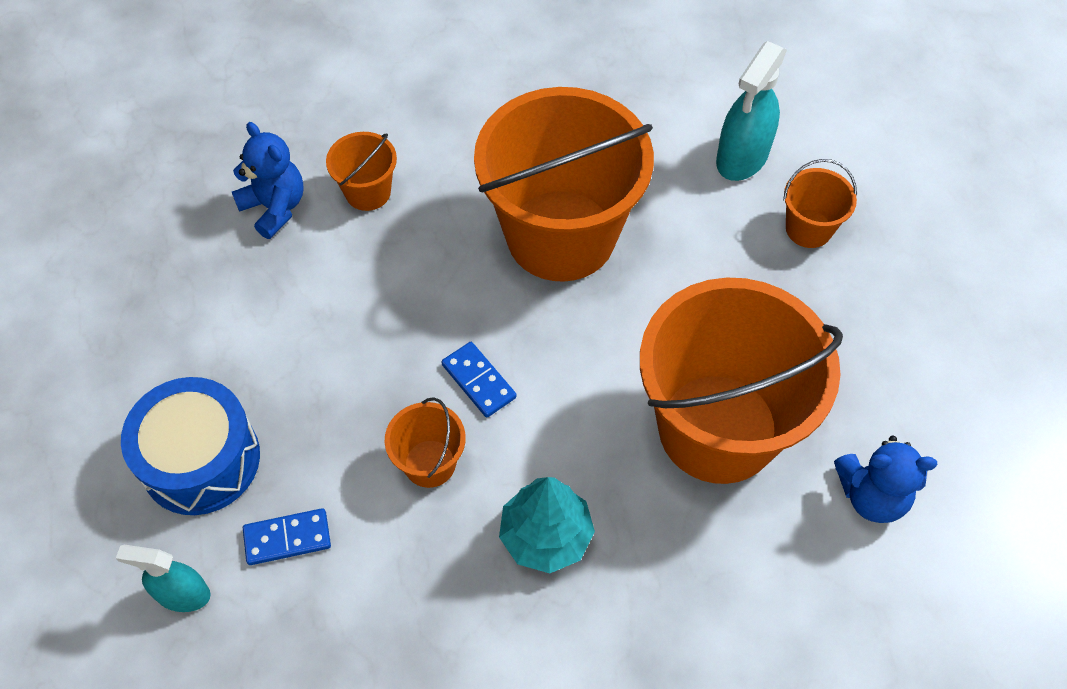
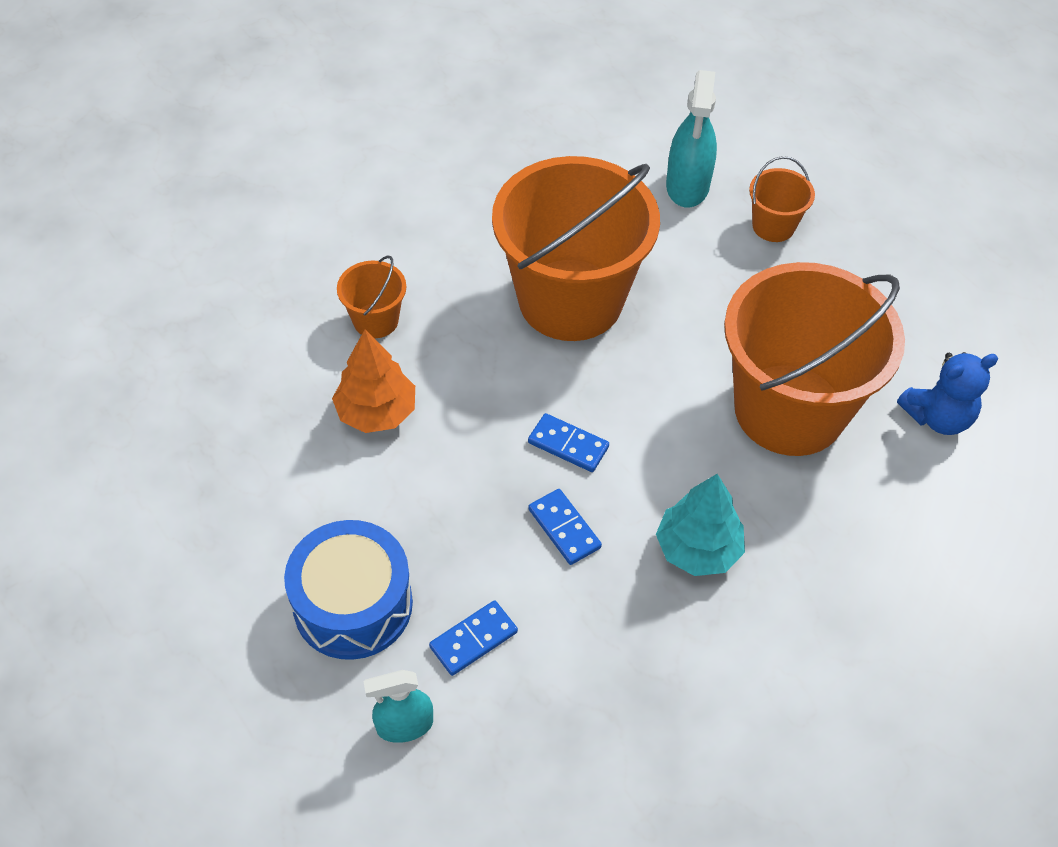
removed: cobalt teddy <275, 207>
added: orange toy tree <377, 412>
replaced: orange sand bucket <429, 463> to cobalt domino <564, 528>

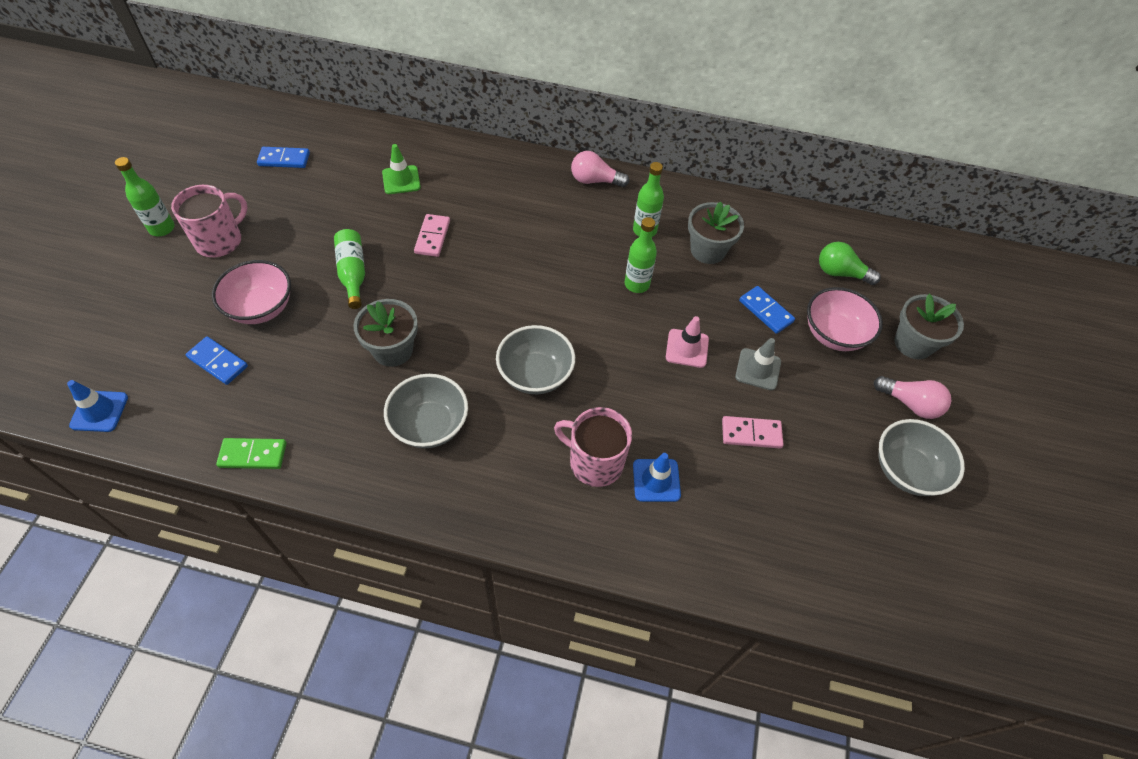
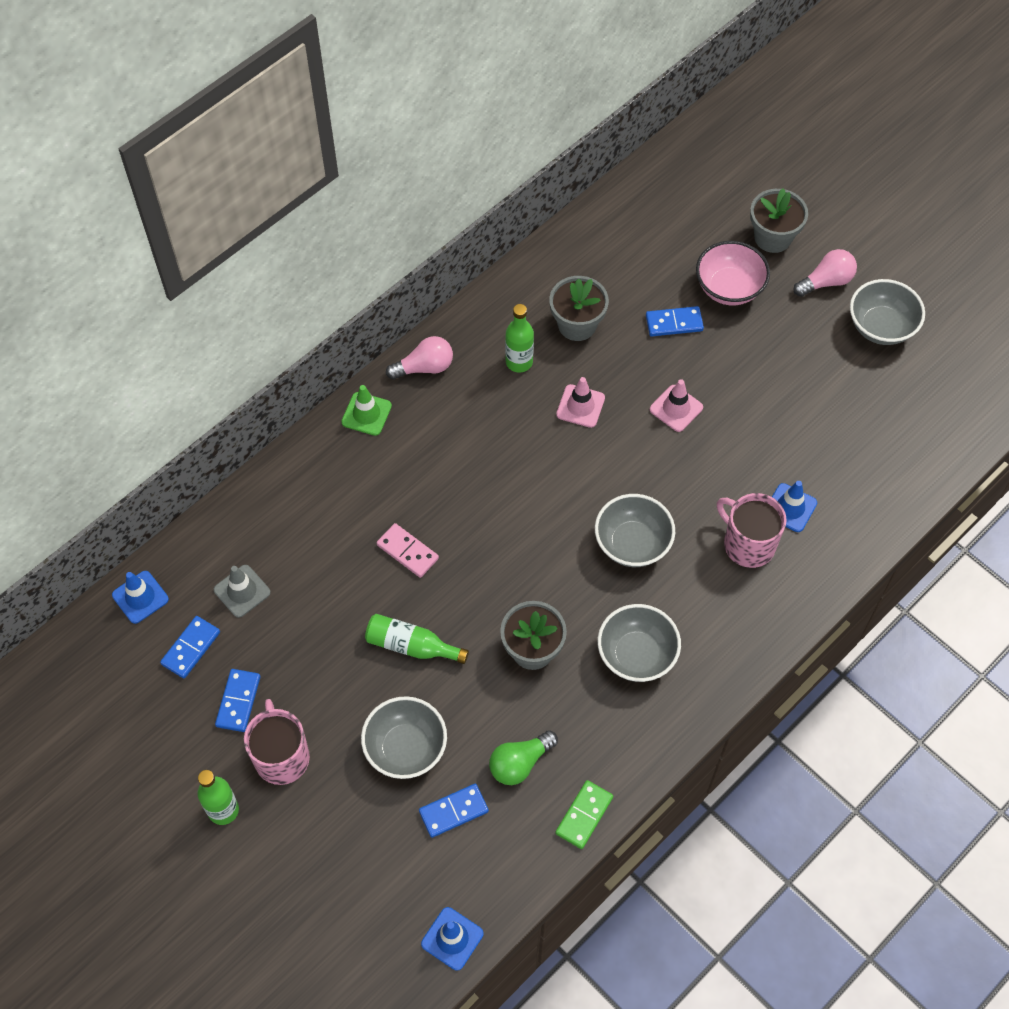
removed: rosy domino <751, 434>
added: cobalt traffic cone <140, 597>; cobalt domino <238, 701>
moved: ash-grey traffic cone <758, 369> to <242, 591>; leaf-green traffic cone <401, 180> to <366, 414>; leaf-green light bulb <840, 273> to <520, 763>
replaced: leaf-green flask <637, 284> to rosy traffic cone <580, 406>
recoloured: rosy serving bowl <261, 308> to ash-grey serving bowl <406, 748>
turned: rosy light bulb <595, 181> = <424, 367> 150 degrees counterclockwise; rosy tea mug <594, 462> = <748, 544> 75 degrees clockwise

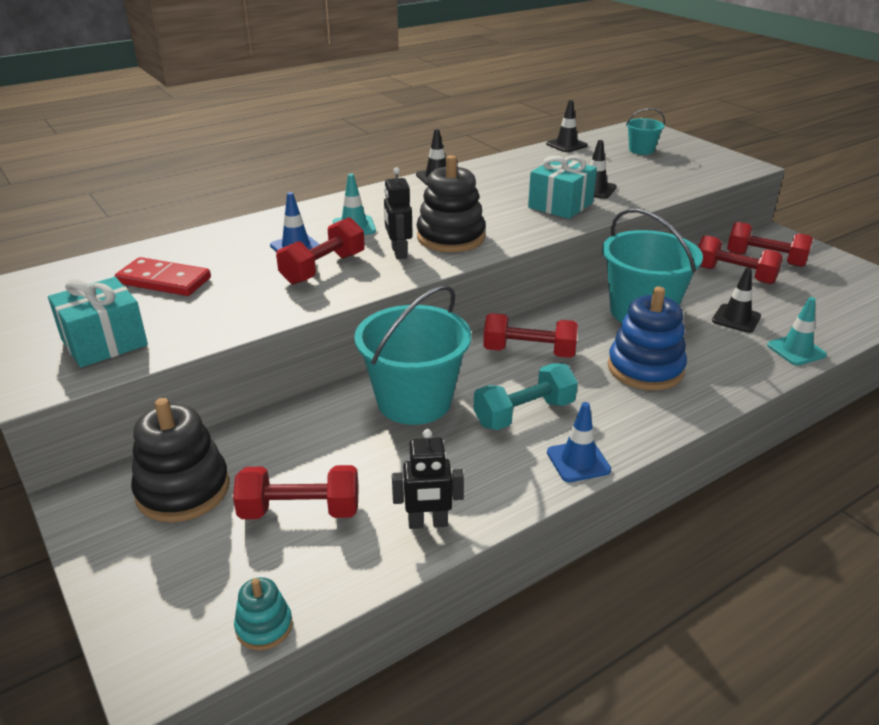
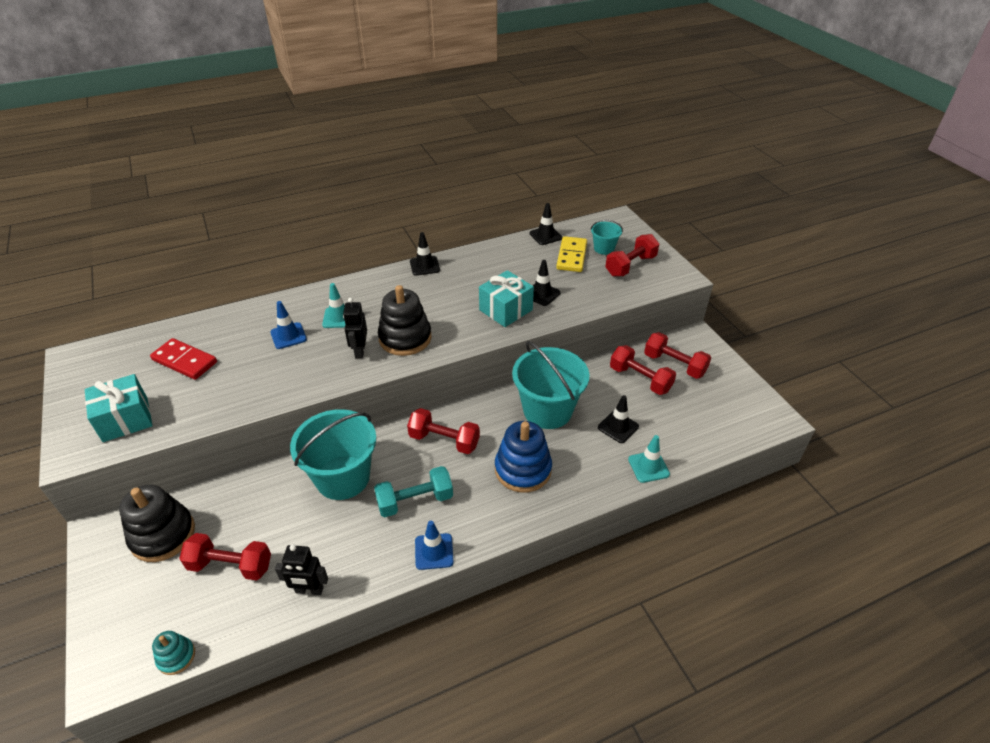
added: golden domino <571, 256>
moved: scarlet dumbbell <323, 268> to <630, 266>

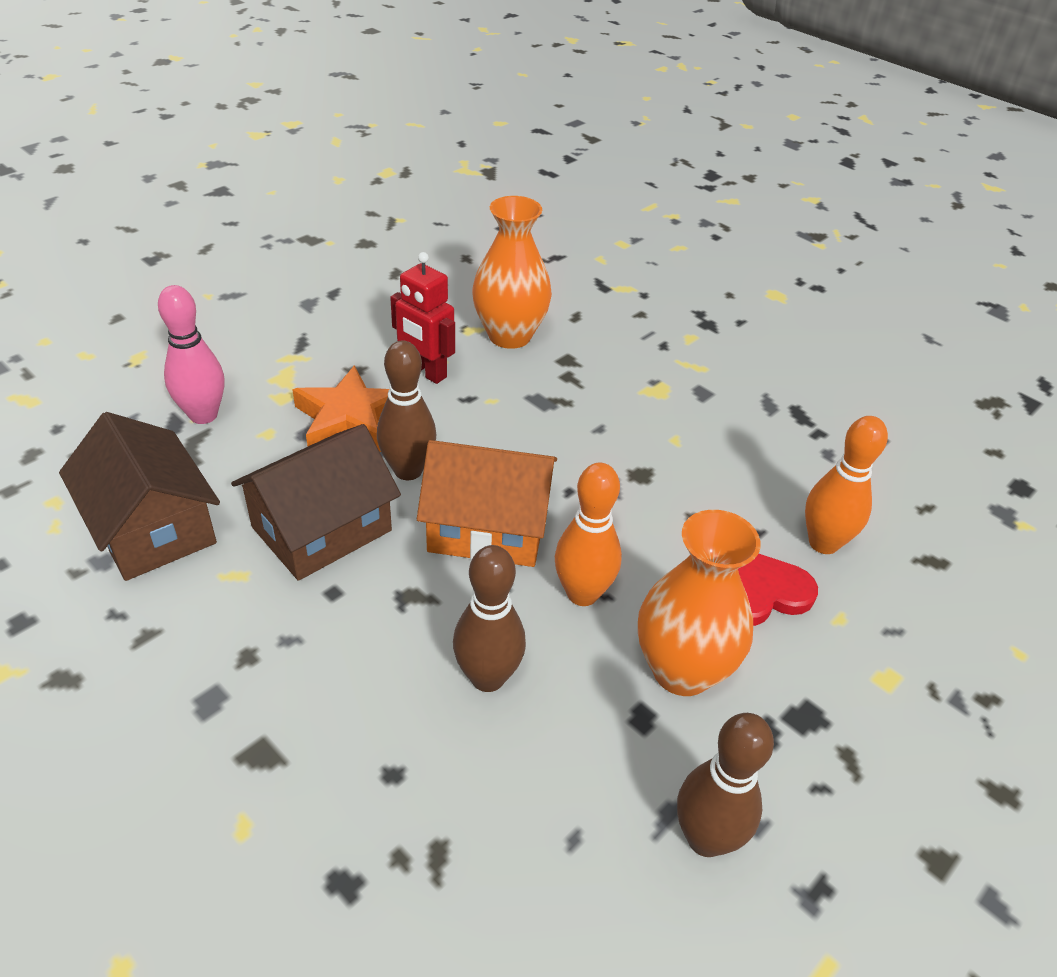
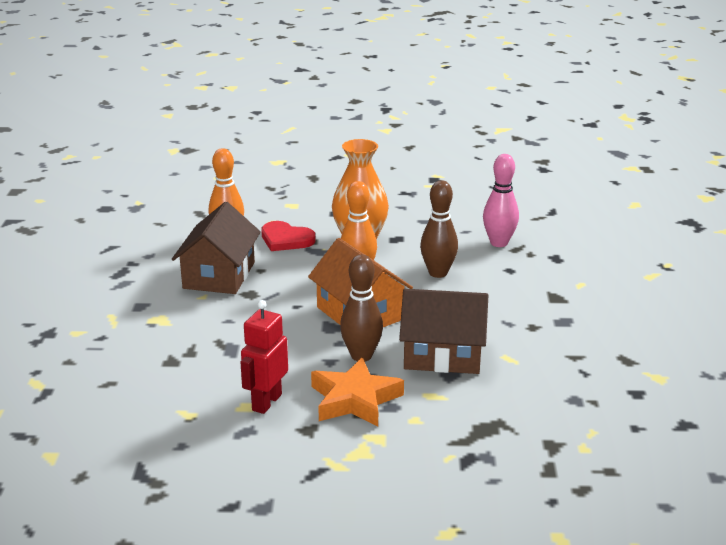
removed: orange tall vase <509, 336>; dark brown skittle <705, 838>
moved: dark brown toy house <152, 527> to <219, 275>; rosy skittle <203, 415> to <499, 243>
turned: scarlet toy robot <426, 372> = <266, 402> 150 degrees counterclockwise

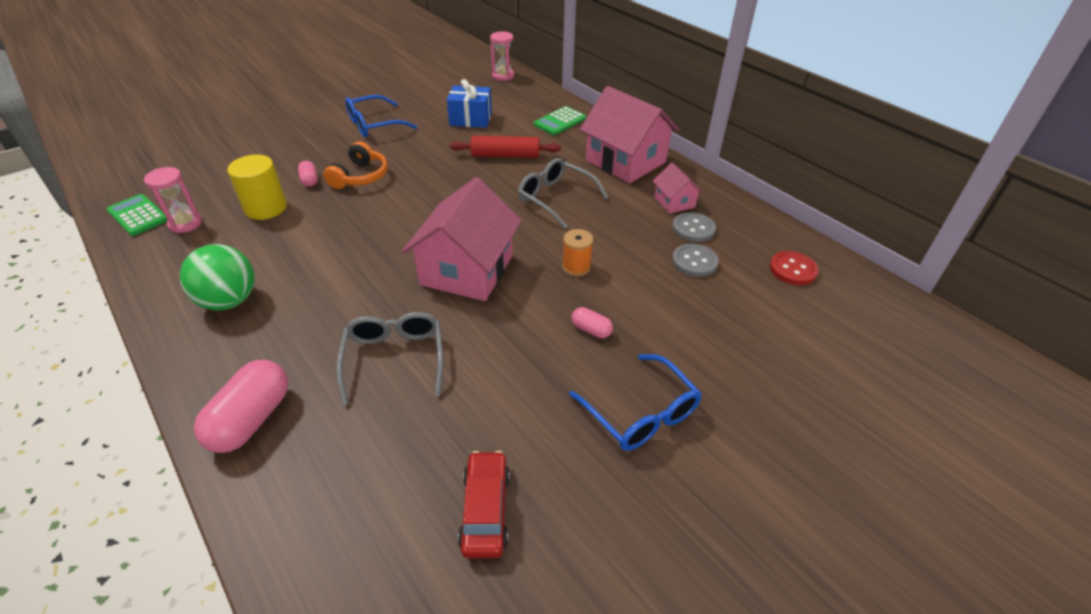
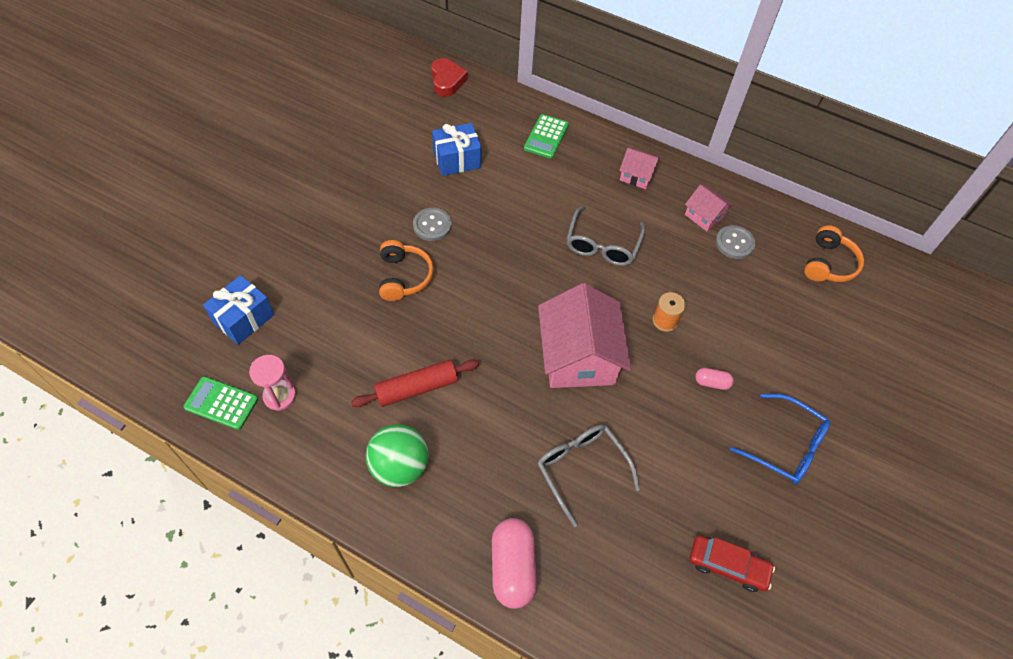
removed: golden solid cylinder <265, 208>; rosy pill <309, 180>; cobalt spectacles <374, 125>
added: cobalt present <243, 318>
moved: scarlet pastry roller <505, 155> to <416, 388>; ash-grey sewing button <694, 262> to <432, 225>
replaced: rosy hourglass <503, 76> to scarlet heart <447, 81>; scarlet sewing button <793, 269> to orange headset <828, 264>
turned: ash-grey spectacles <556, 198> = <602, 245> 90 degrees counterclockwise; scarlet automobile <485, 510> = <727, 566> 135 degrees clockwise
resized: rosy toy house <625, 161> = <637, 175> x0.48

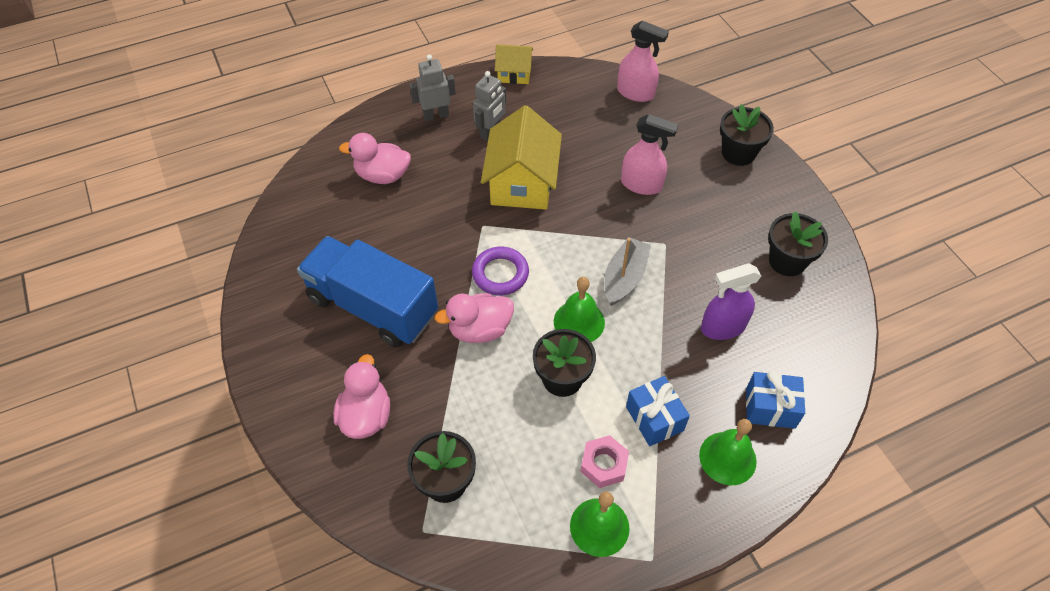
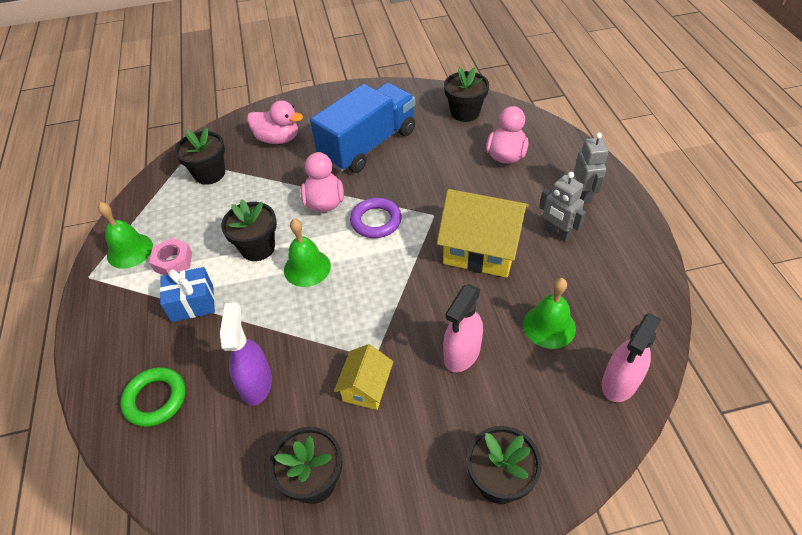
removed: ash-grey sailboat <624, 277>
added: jet-black plant pot <465, 112>
moved: golden toy house <514, 74> to <366, 387>; leaf-green hand bell <727, 458> to <549, 326>
replaced: cobalt present <770, 408> to leaf-green torus <155, 399>

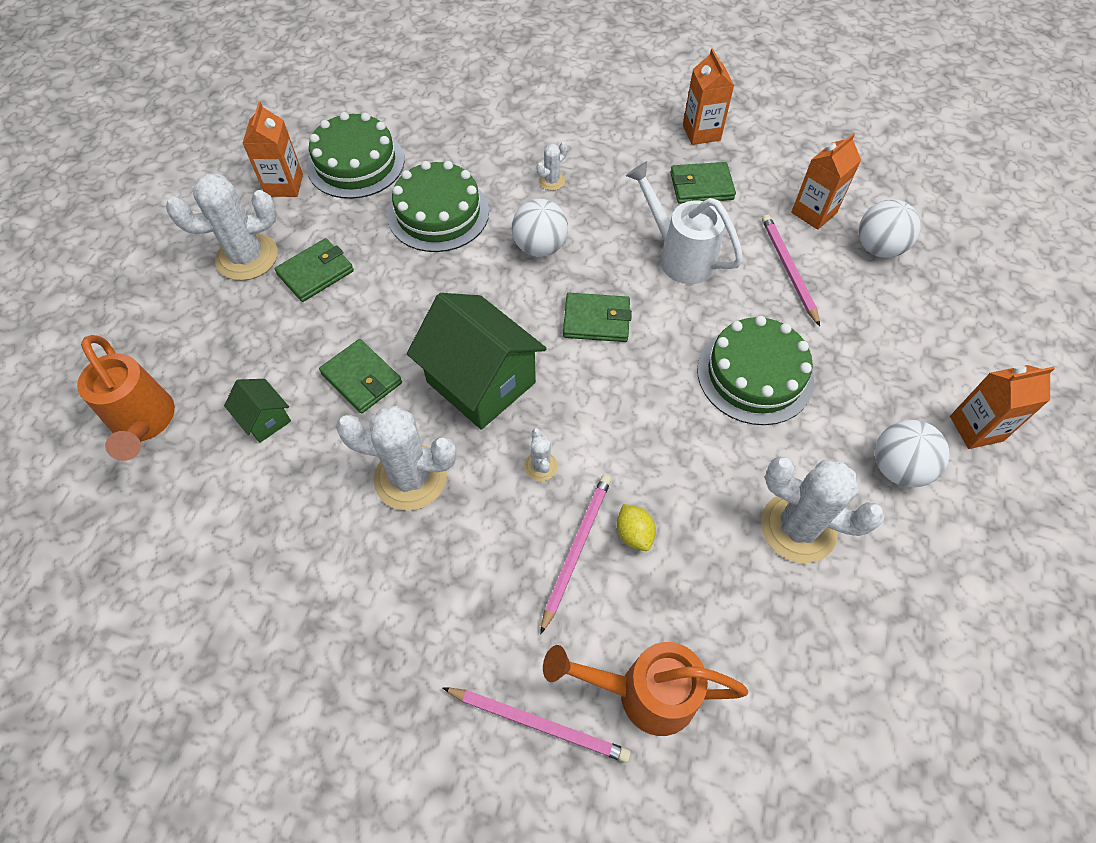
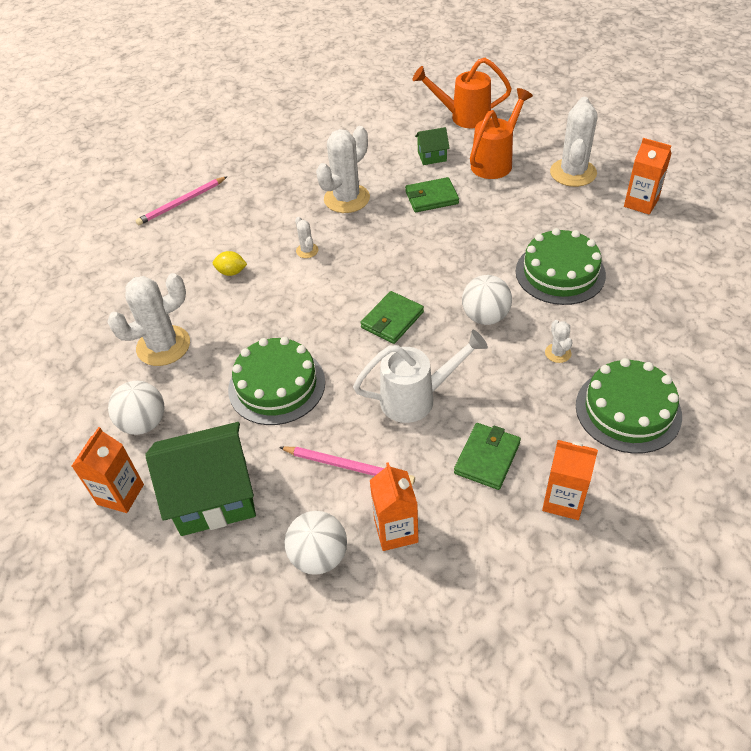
removed: leaf-green card wallet <316, 273>; rosy wooden pencil <576, 549>
moved: leaf-green toy house <481, 382> to <214, 496>; orange watering can <642, 693> to <495, 162>; leaf-green layer cake <356, 163> to <628, 410>
turned: pure white prickly plant <540, 466> = <307, 250> 45 degrees clockwise

